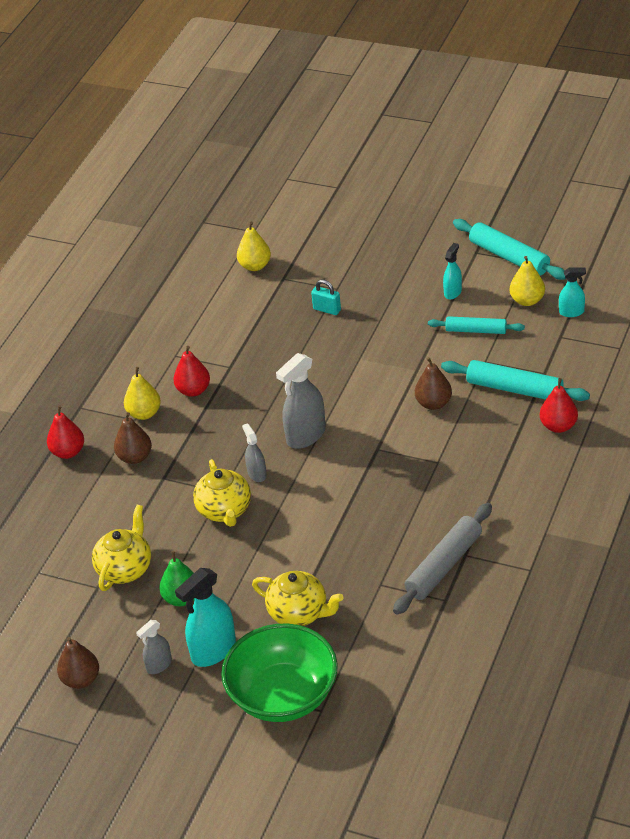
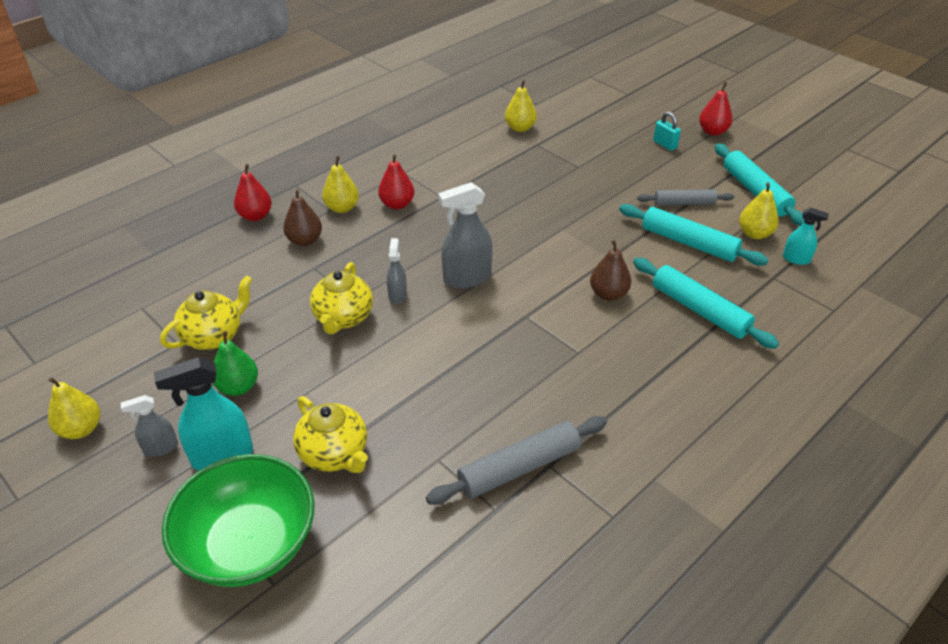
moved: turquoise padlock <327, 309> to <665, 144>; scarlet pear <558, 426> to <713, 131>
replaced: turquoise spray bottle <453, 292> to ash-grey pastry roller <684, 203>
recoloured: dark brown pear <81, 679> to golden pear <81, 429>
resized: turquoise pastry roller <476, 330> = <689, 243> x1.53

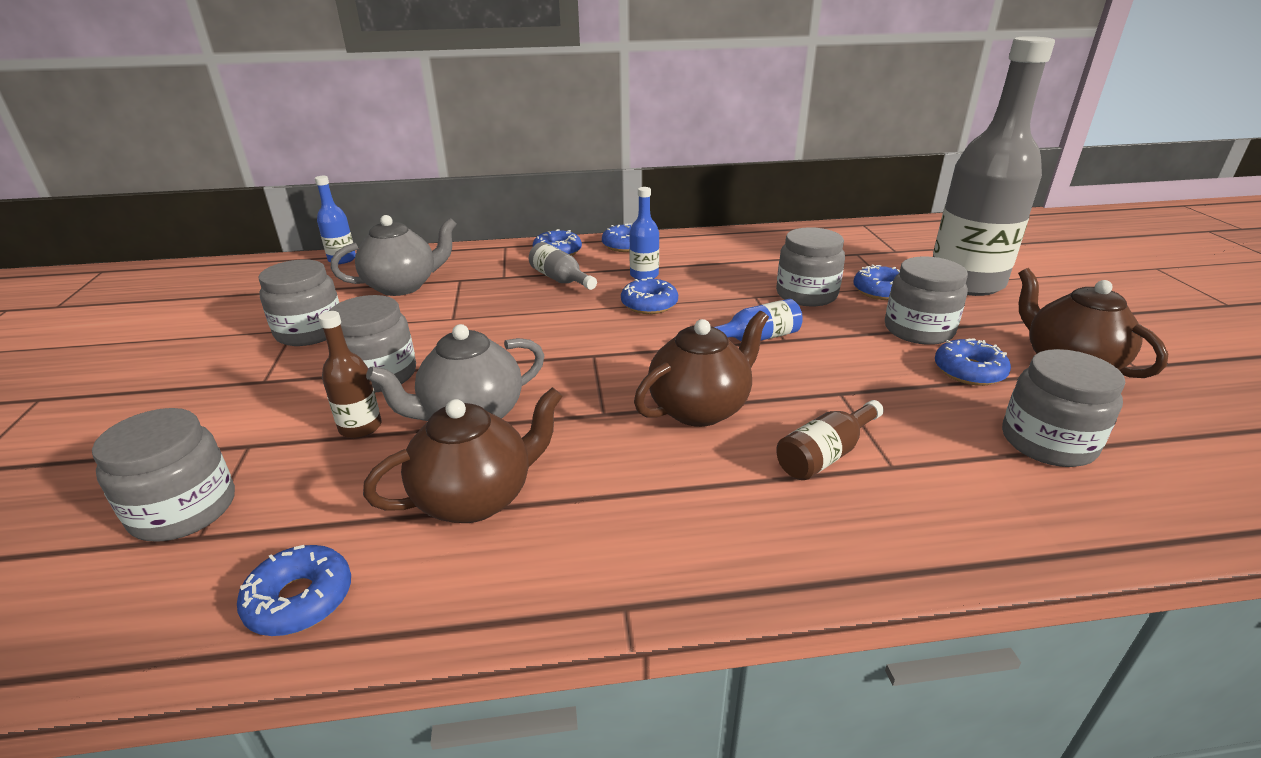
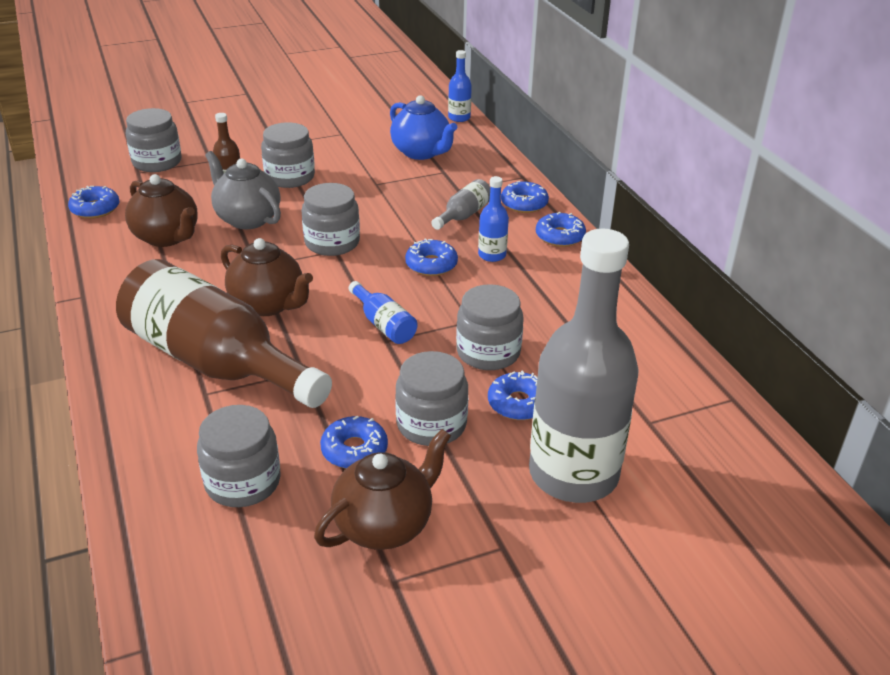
moved: ash-grey jar <310, 332> to <332, 242>
recoloured: ash-grey china teapot <403, 286> to cobalt china teapot <421, 152>
resized: dark brown flask <825, 455> = <216, 362> x2.42

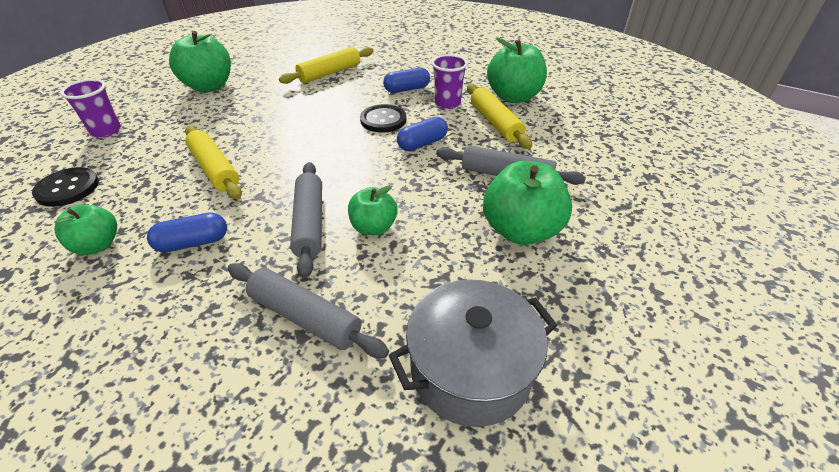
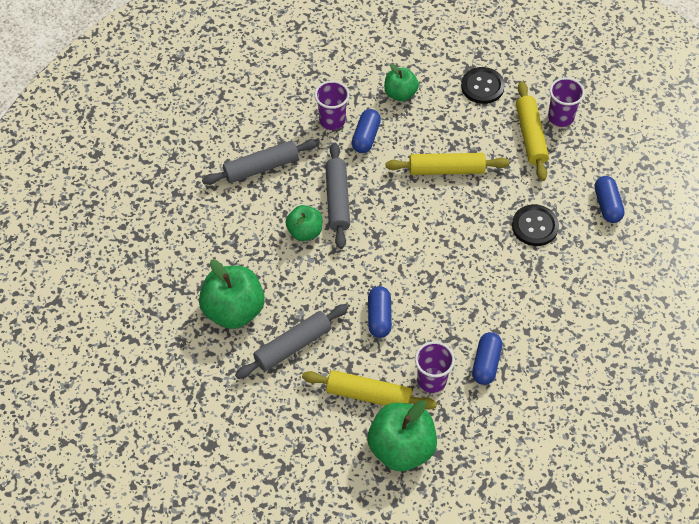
removed: ash-grey pot <470, 370>
added: royal purple cup <332, 121>
moved: jet-black sewing button <383, 120> to <535, 226>; golden pastry roller <330, 73> to <530, 136>
replaced: leaf-green apple <209, 86> to cobalt pill <607, 205>
turned: ash-grey pastry roller <309, 223> = <337, 200> 60 degrees clockwise

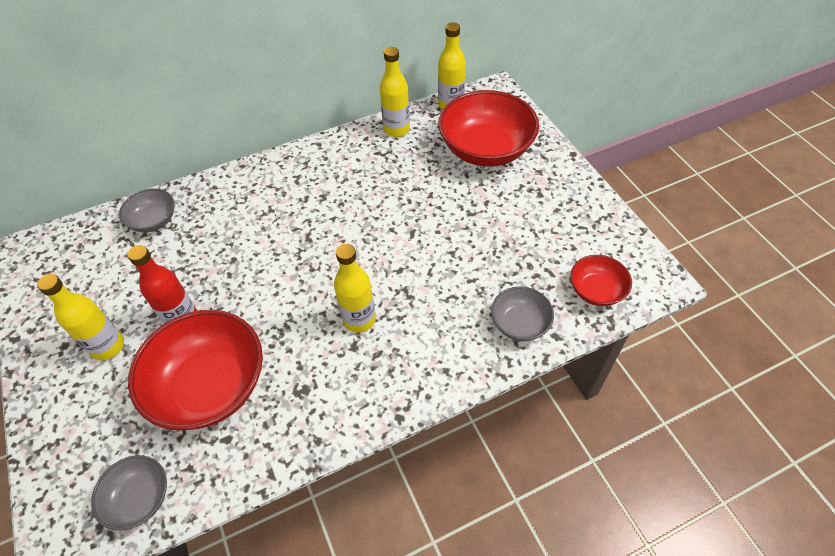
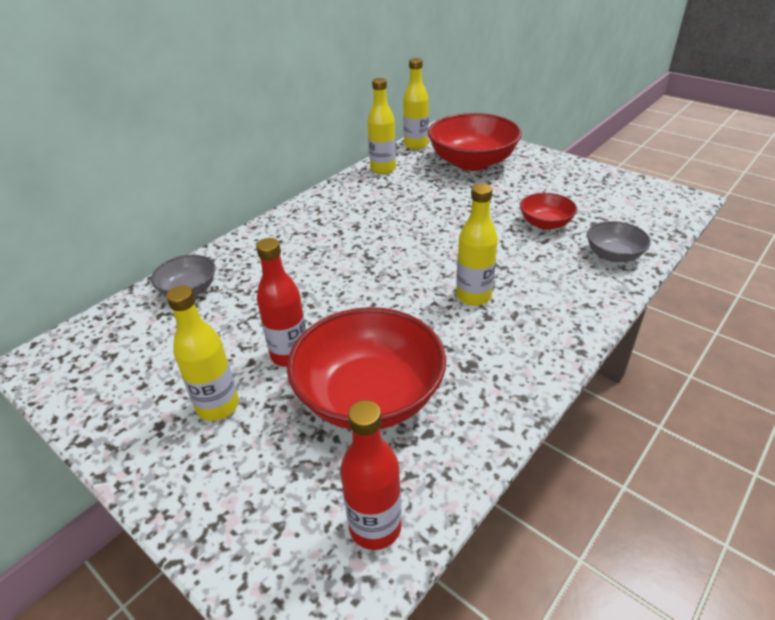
moved: scarlet serving bowl <596, 290> to <545, 223>
replaced: ash-grey serving bowl <139, 498> to scarlet flask <375, 527>

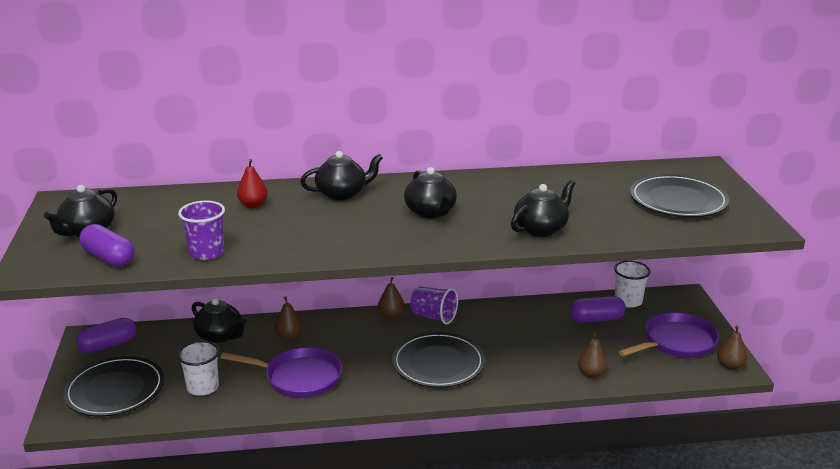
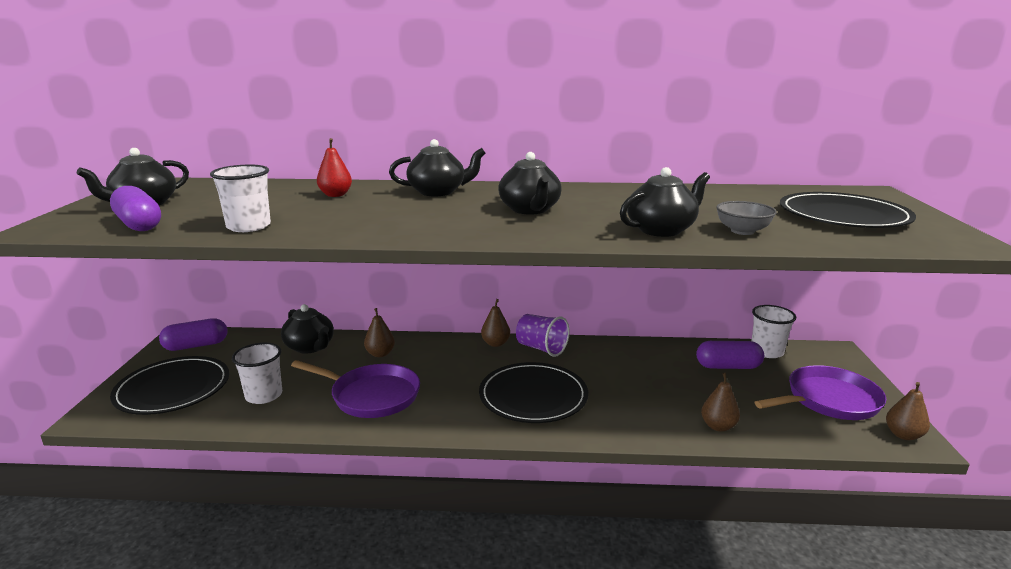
added: ash-grey serving bowl <742, 231>
recoloured: royal purple cup <206, 253> to pure white cup <249, 226>

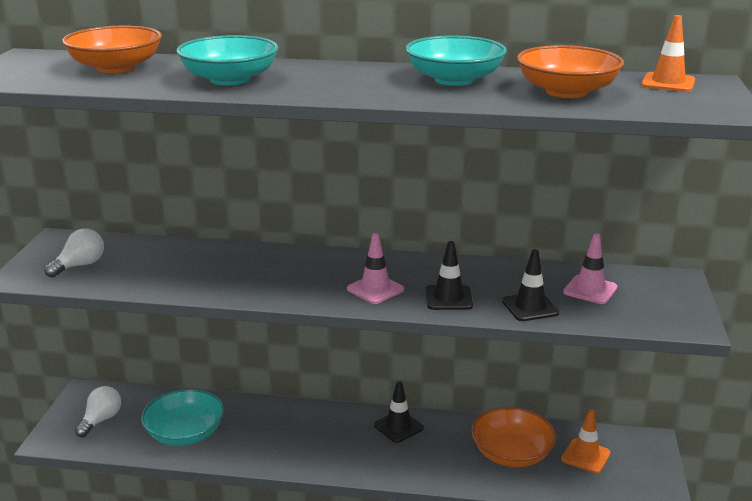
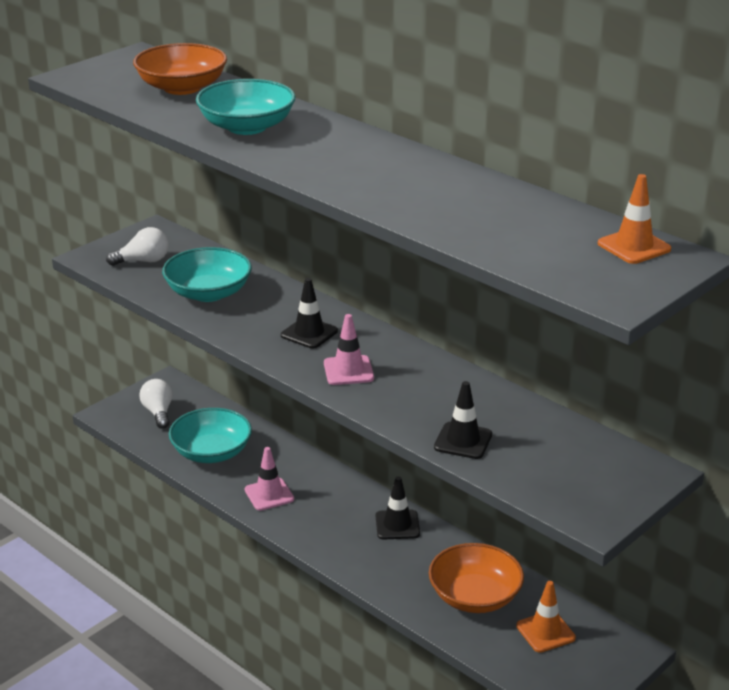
removed: orange serving bowl <566, 91>
moved: turquoise serving bowl <454, 80> to <208, 293>; rosy traffic cone <590, 290> to <269, 494>; jet-black traffic cone <448, 298> to <309, 333>
turned: pure white light bulb <101, 420> = <158, 412> 75 degrees counterclockwise

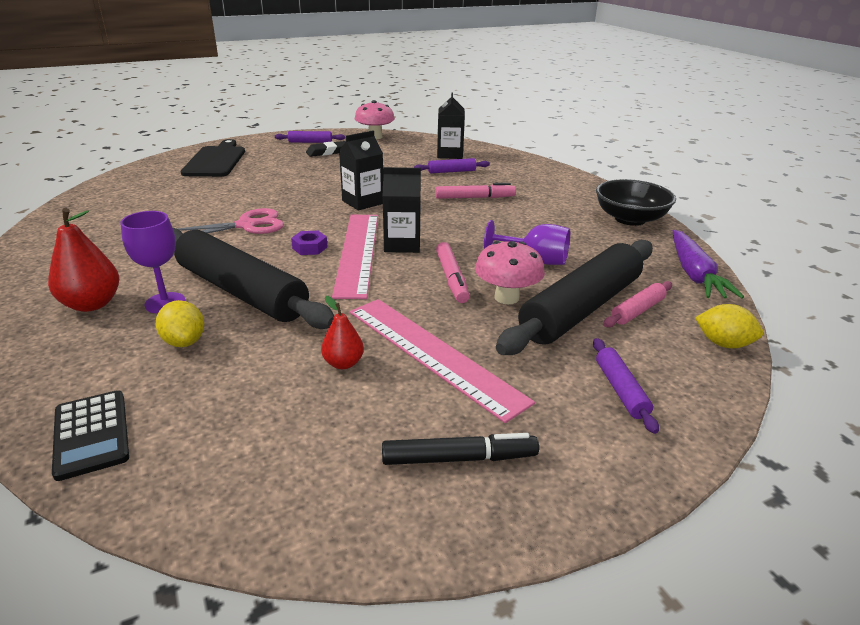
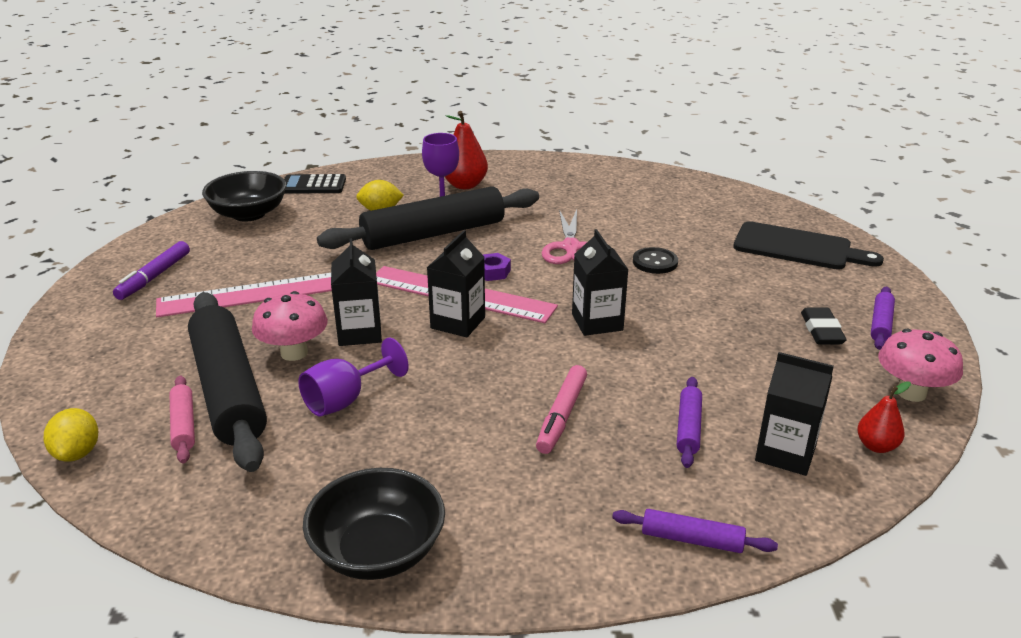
removed: royal purple toy carrot <694, 274>
added: jet-black serving bowl <249, 214>; jet-black sewing button <655, 262>
moved: royal purple pastry roller <620, 390> to <692, 539>; scarlet pear <343, 363> to <876, 446>
replaced: rosy marker pen <451, 278> to jet-black carton <359, 333>
recoloured: jet-black marker pen <459, 458> to royal purple marker pen <154, 277>
turned: golden citrus fruit <723, 344> = <77, 453> 60 degrees counterclockwise

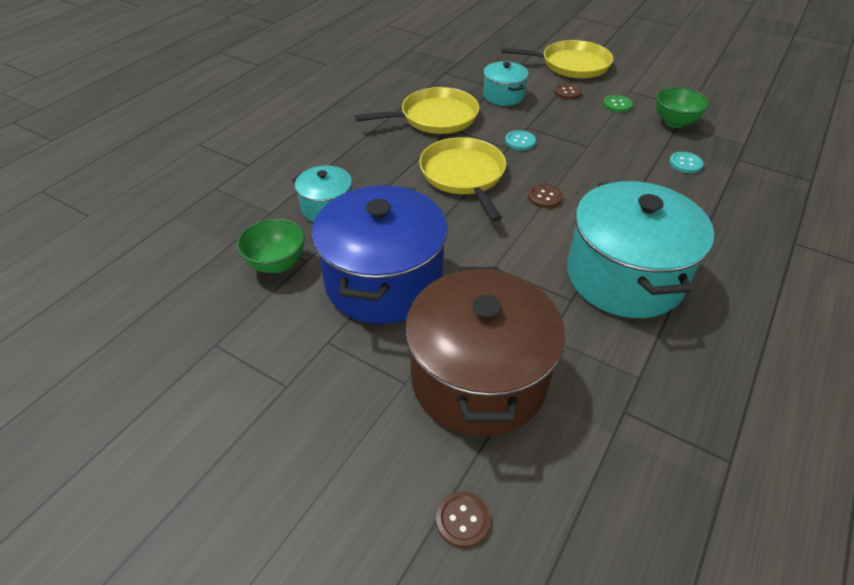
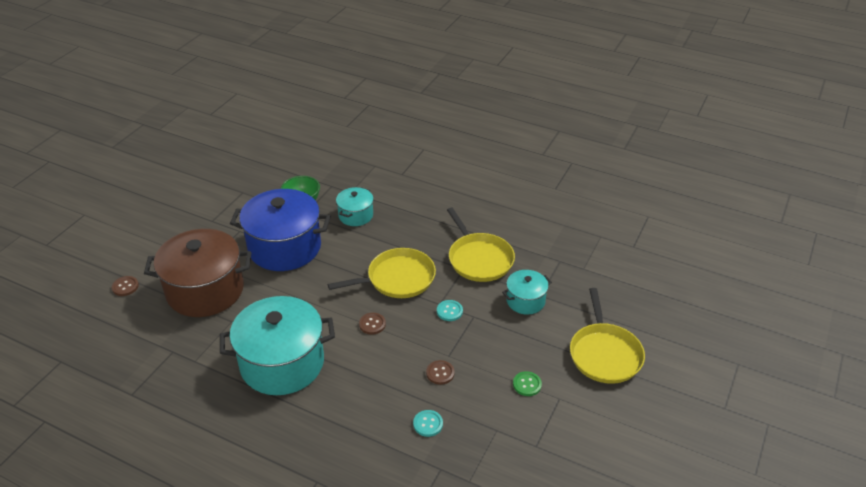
removed: leaf-green serving bowl <674, 122>
moved: dark brown sewing button <567, 92> to <440, 373>

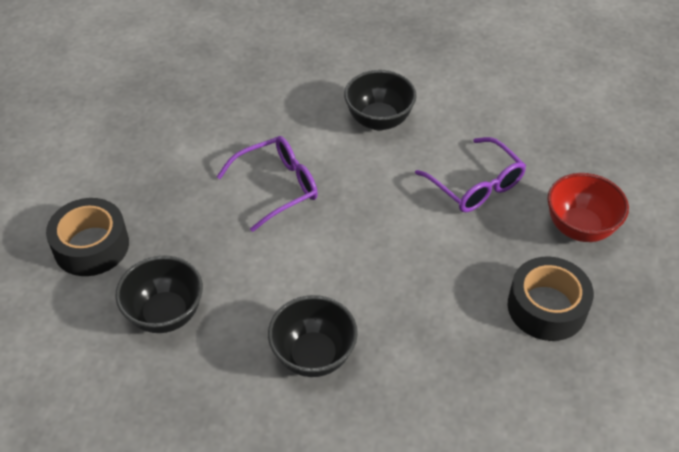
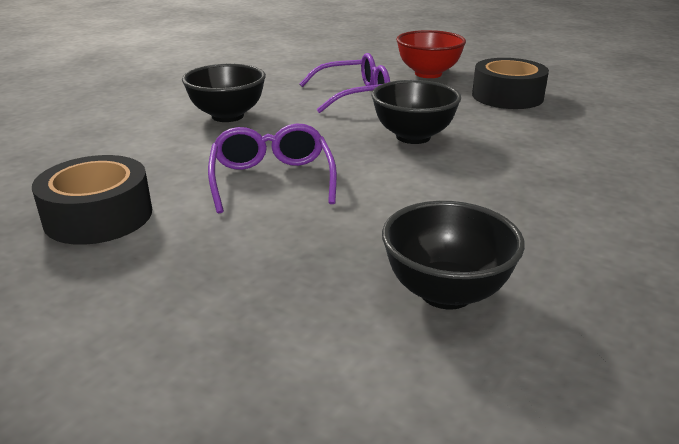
moved: jet-black tape <91, 246> to <98, 216>; jet-black serving bowl <313, 356> to <413, 137>

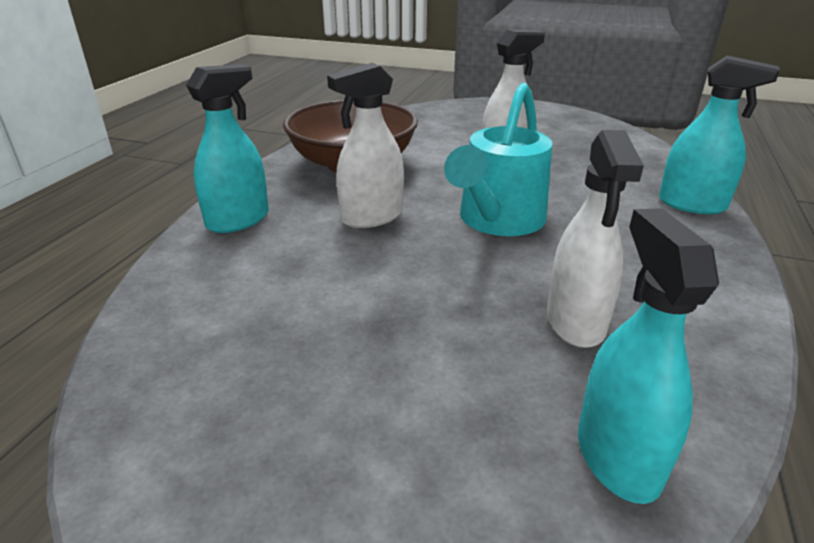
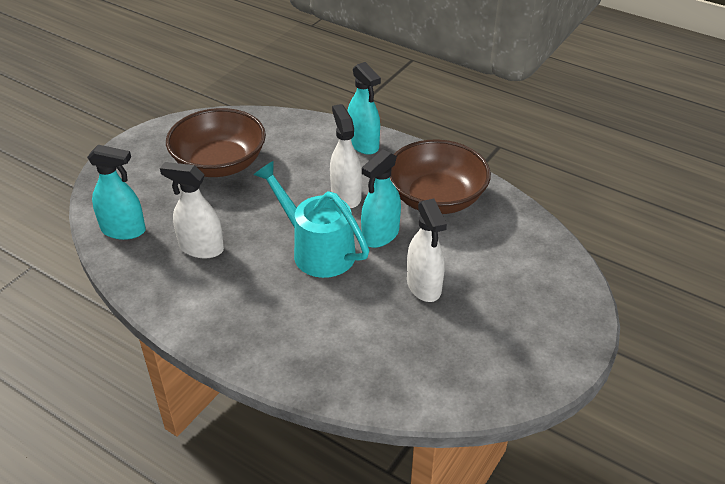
added: dark brown serving bowl <219, 164>
moved: turquoise spray bottle <692, 204> to <380, 235>

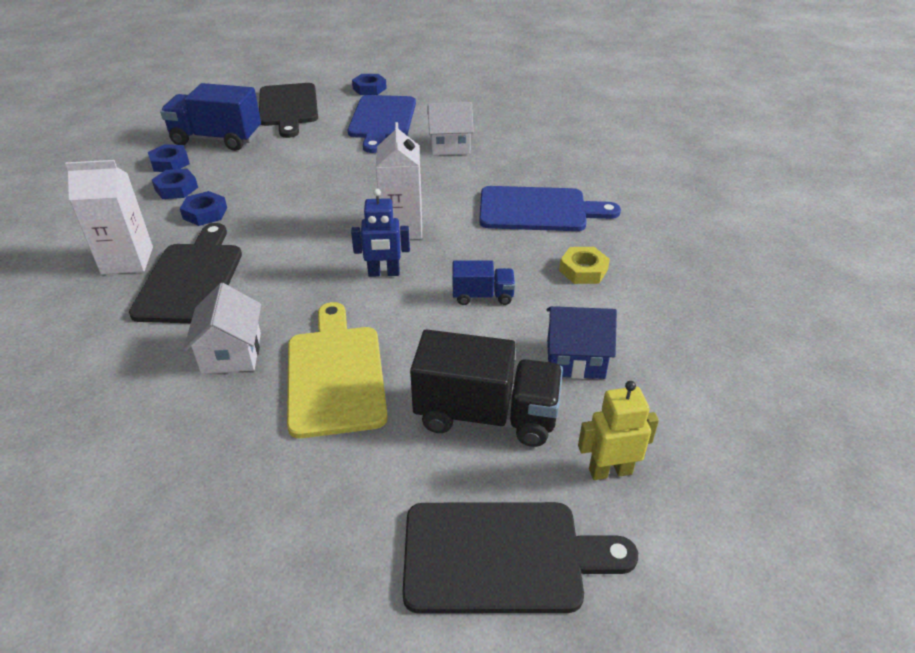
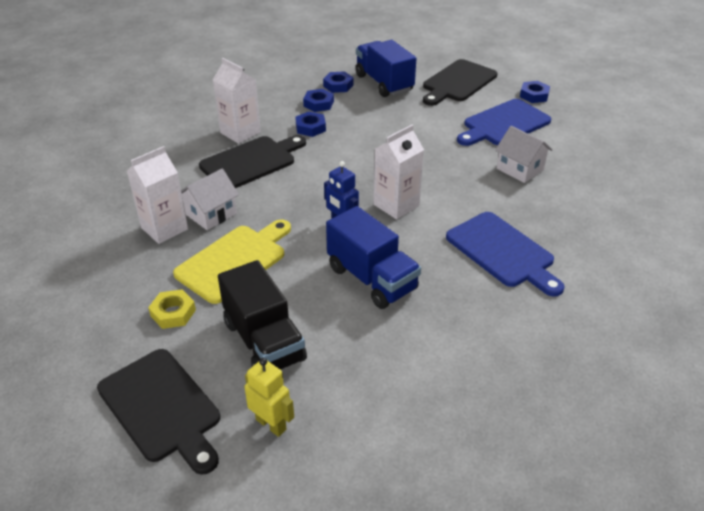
removed: cobalt toy house <575, 359>
added: pure white carton <164, 228>
moved: golden hex nut <583, 270> to <173, 313>
resized: cobalt truck <482, 296> = <372, 279> x1.90

